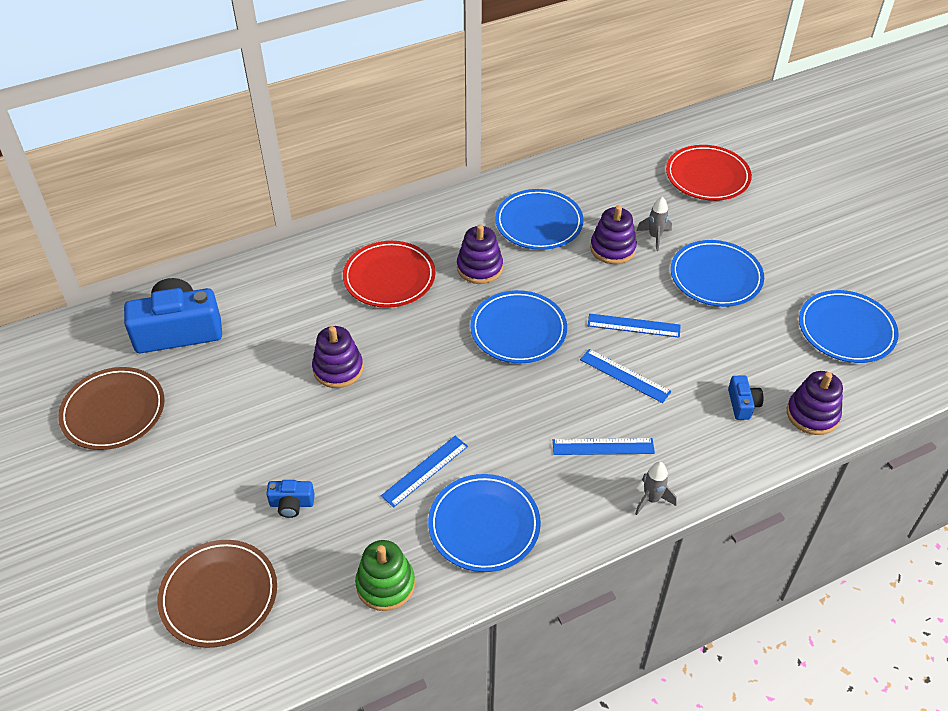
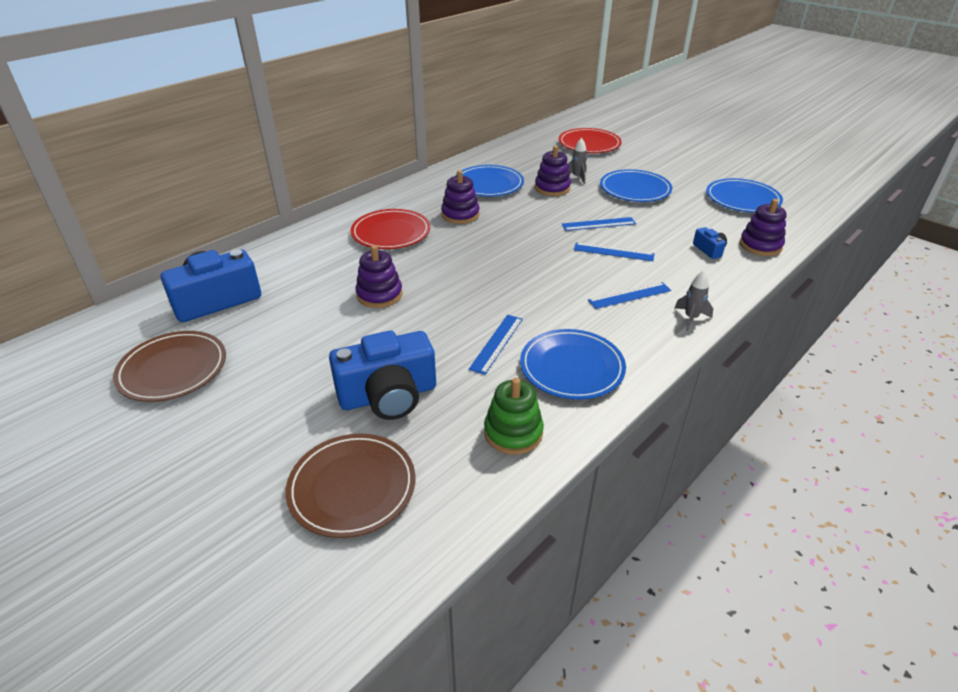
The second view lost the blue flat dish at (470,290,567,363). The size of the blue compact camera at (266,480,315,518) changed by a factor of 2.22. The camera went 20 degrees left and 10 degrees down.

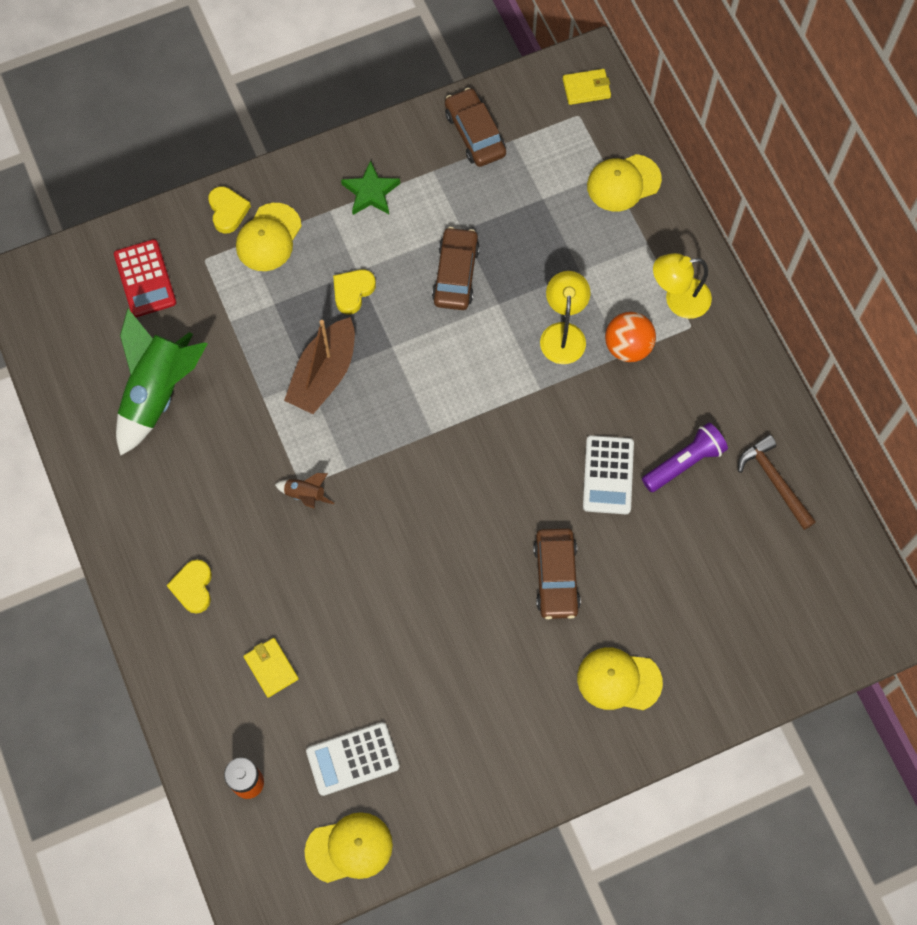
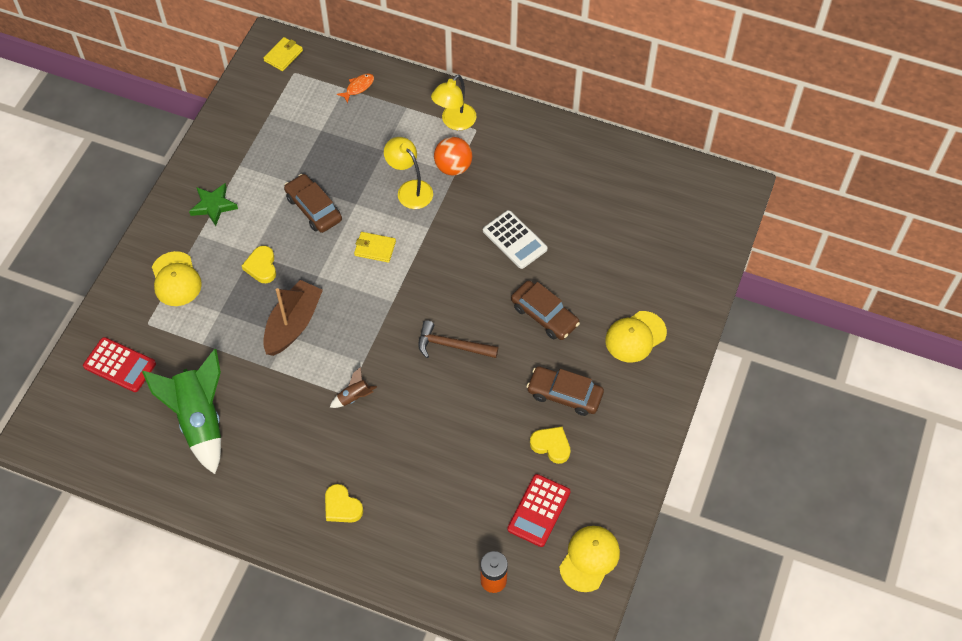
The brown car ended up elsewhere, having gone from (445,88,506,167) to (527,366,604,416). Where the bright yellow peaked cap stood at (587,154,662,211), the orange-coloured fish came to stand at (337,74,374,103). The bright yellow heart shape ended up elsewhere, having gone from (208,186,251,234) to (530,427,571,464). The brown boat at (284,317,355,414) ended up facing another way, 135 degrees counterclockwise from before. The second view lost the royal purple torch at (642,423,728,492). The brown claw hammer ended up elsewhere, having gone from (738,434,816,530) to (418,320,499,358). The bright yellow wallet ended up elsewhere, having gone from (243,638,299,698) to (354,232,396,263). What was the snow-white pocket calculator at (306,722,400,796) turned into the red pocket calculator at (507,474,571,547). The camera went 45 degrees left and 10 degrees down.

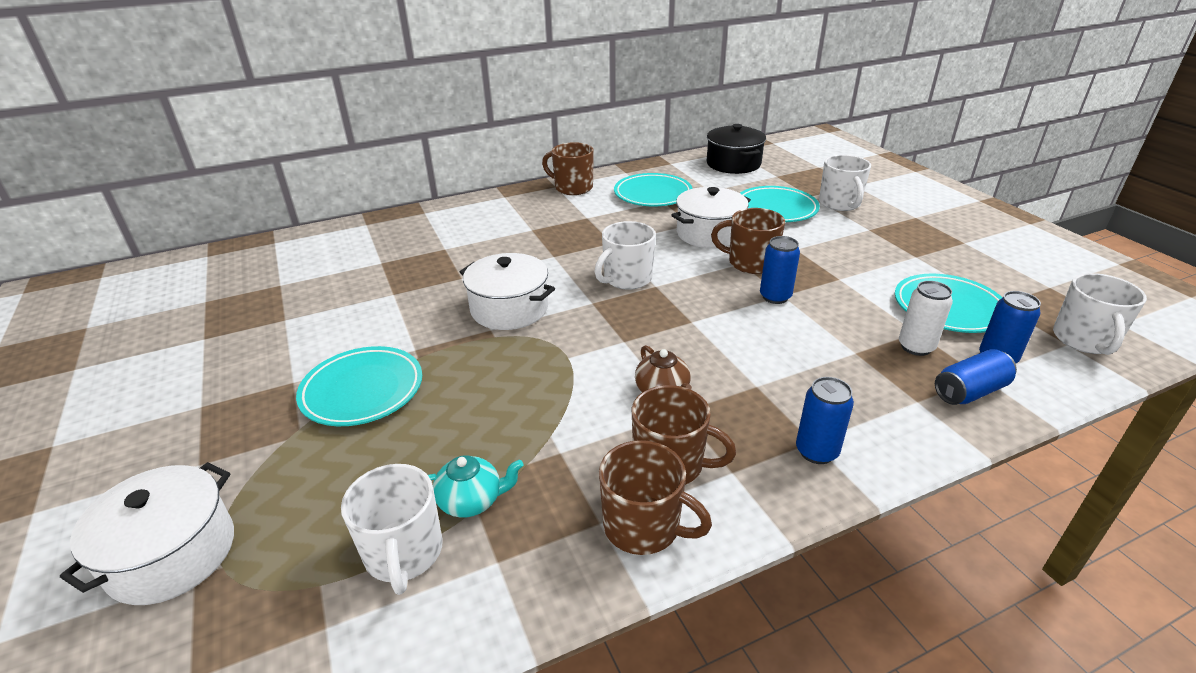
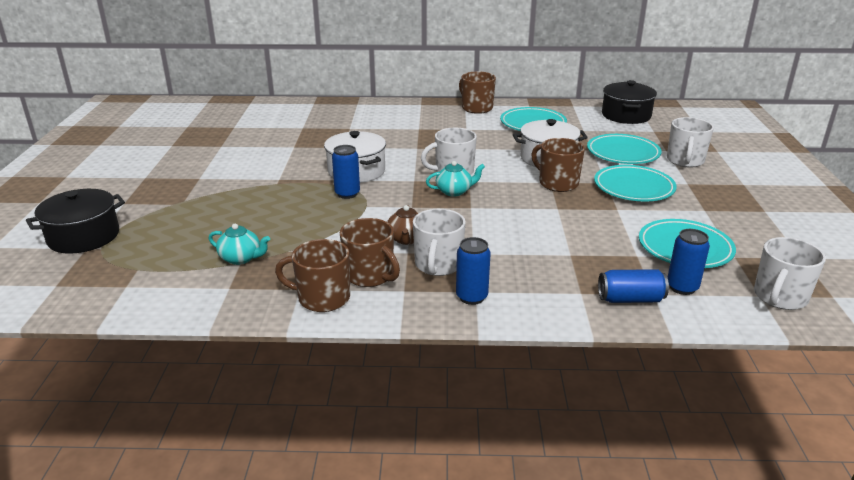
The blue can ended up elsewhere, having gone from (760,236,800,304) to (332,145,360,199). The second view lost the snow-white can at (899,281,953,356). The aqua flat dish ended up elsewhere, having gone from (296,346,422,426) to (594,165,677,201). The brown tea mug at (599,440,712,555) ended up facing another way, 135 degrees clockwise from before. What was the snow-white cooking pot at (60,462,234,605) turned into the black cooking pot at (26,189,125,254). The snow-white tea mug ended up elsewhere, having gone from (341,464,443,595) to (413,209,466,276). The second view gained the aqua teapot at (426,161,485,196). The camera went 25 degrees right and 5 degrees down.

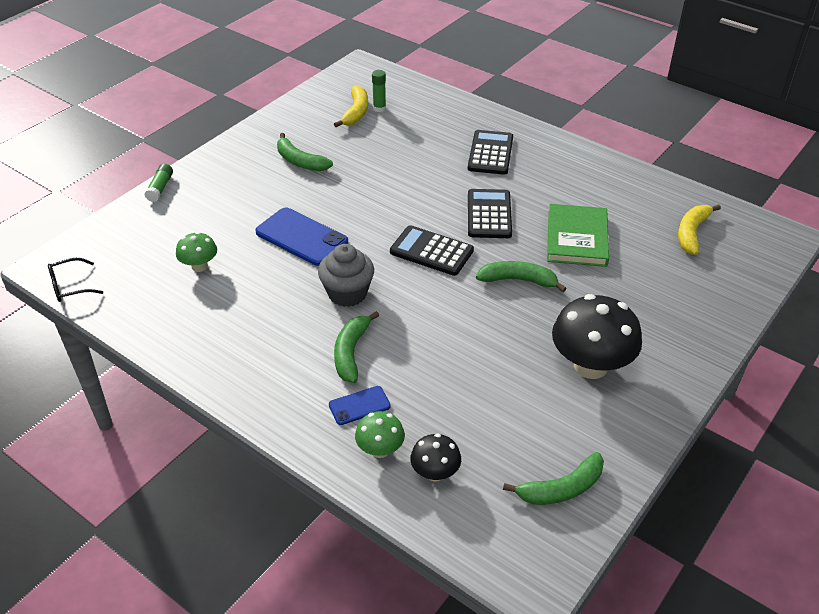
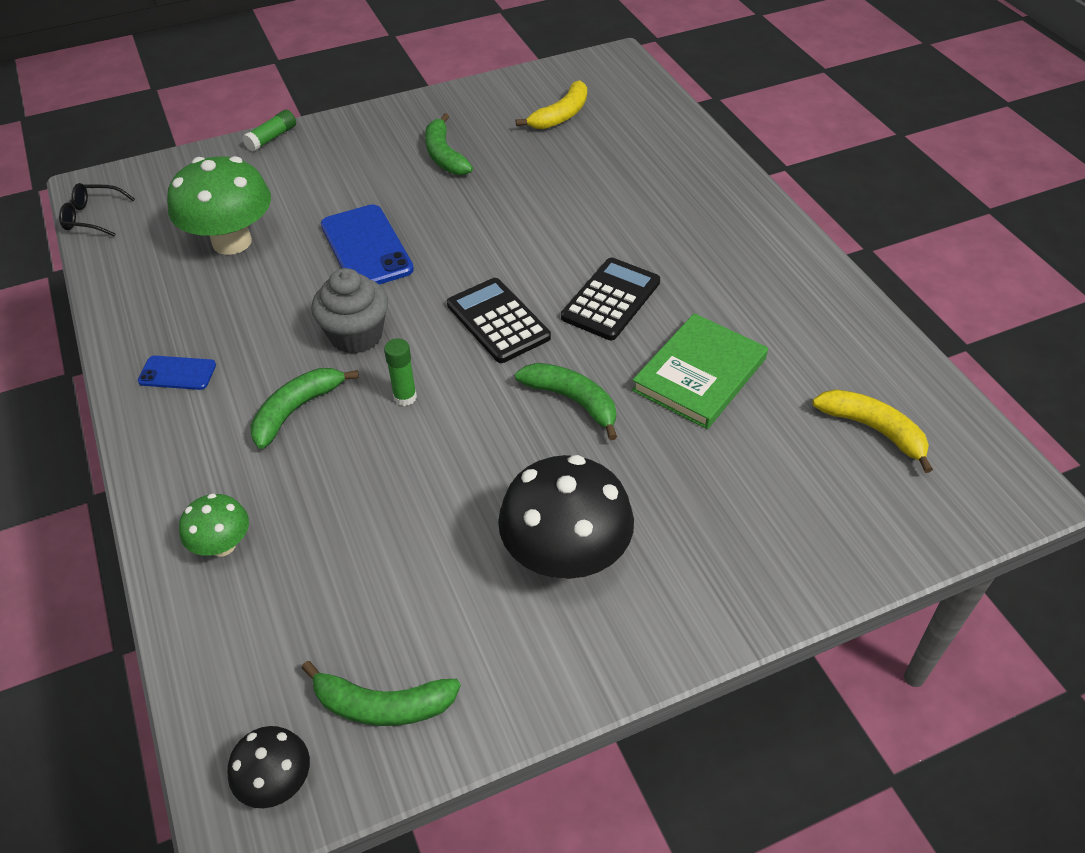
The green glue ended up elsewhere, having gone from (372,70,386,112) to (384,338,417,406). The second view lost the black pocket calculator at (468,130,513,175). The bright yellow banana fruit at (678,204,721,255) ended up facing another way, 75 degrees clockwise from before. The size of the green fungus at (176,232,217,272) changed by a factor of 1.92. The blue smartphone ended up elsewhere, having gone from (329,386,391,425) to (138,356,216,390). The black fungus ended up elsewhere, having gone from (410,434,461,482) to (227,726,310,808). The camera went 30 degrees right and 5 degrees up.

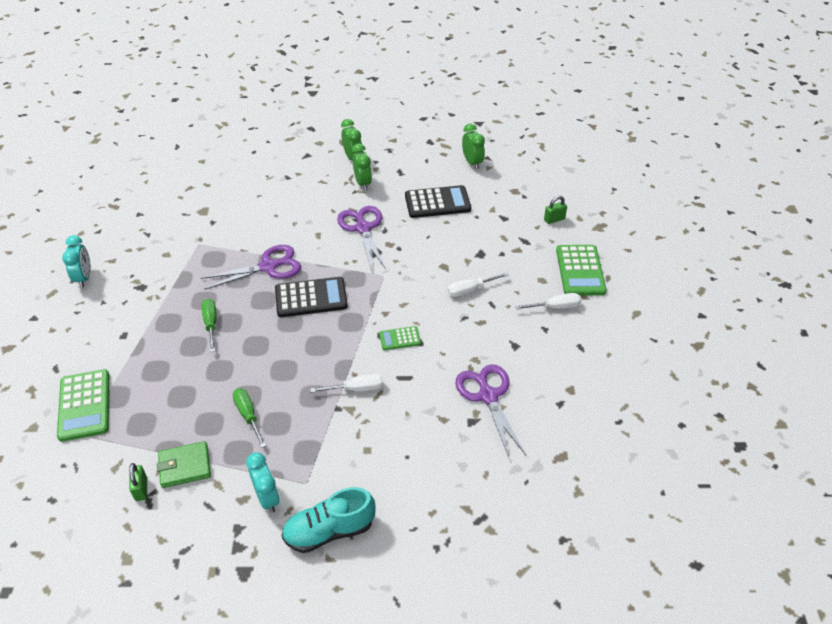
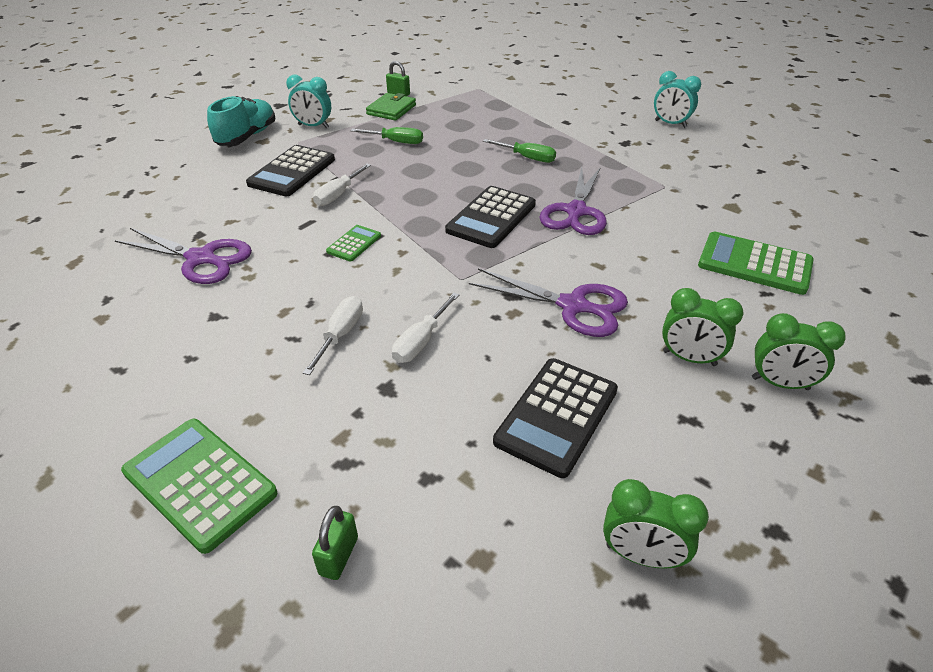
The snow-white hand screwdriver ended up elsewhere, having gone from (515,293,581,310) to (392,293,459,363). The green pocket calculator ended up elsewhere, having gone from (57,369,109,442) to (698,232,814,295). The second view gained the black pocket calculator at (246,145,335,196). The camera went 130 degrees right and 5 degrees down.

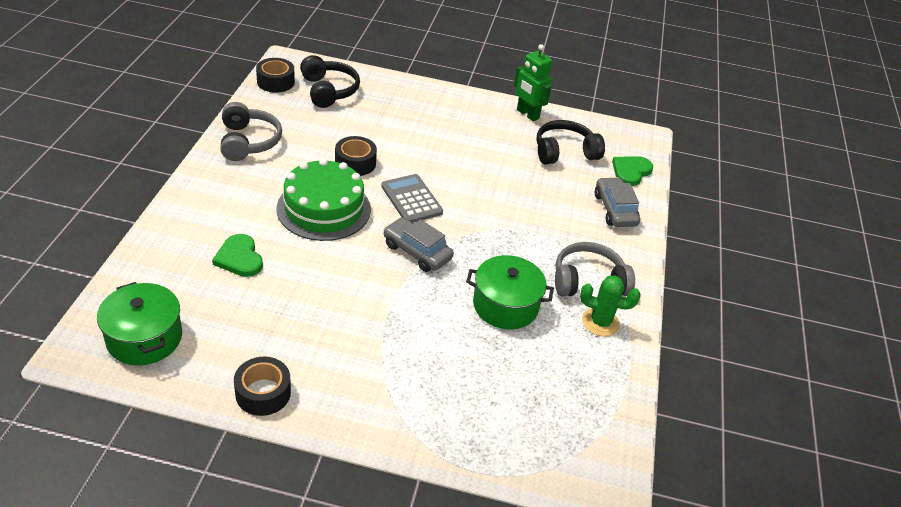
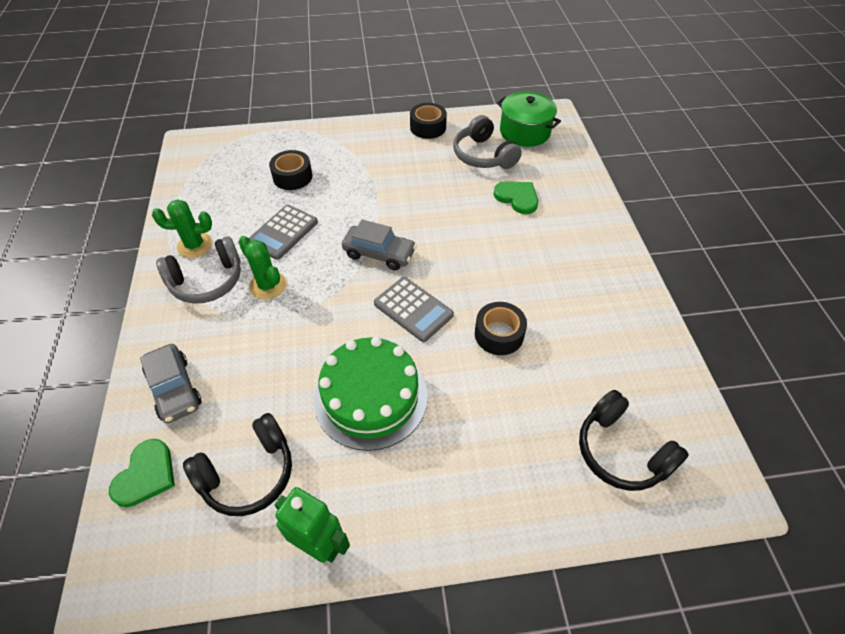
The black sticky tape ended up elsewhere, having gone from (256,58,295,93) to (269,150,312,190). The gray headphones ended up elsewhere, having gone from (220,102,282,161) to (453,115,522,169). The green gateau ended up elsewhere, having gone from (277,158,371,241) to (314,337,428,451). Where the green cooking pot stood at (466,255,554,329), the gray pocket calculator came to stand at (249,205,318,260). The second view gained the green prickly plant at (238,236,287,300). The camera went 165 degrees right and 10 degrees up.

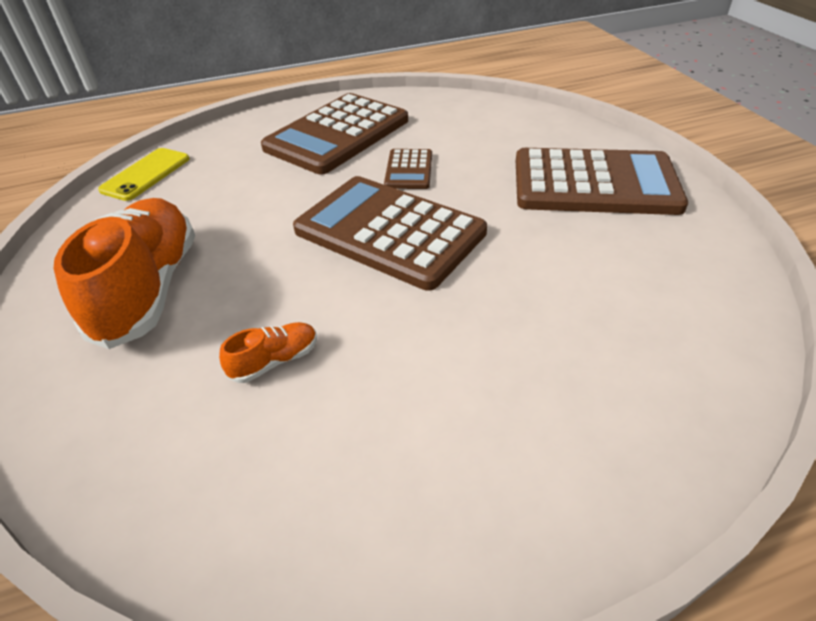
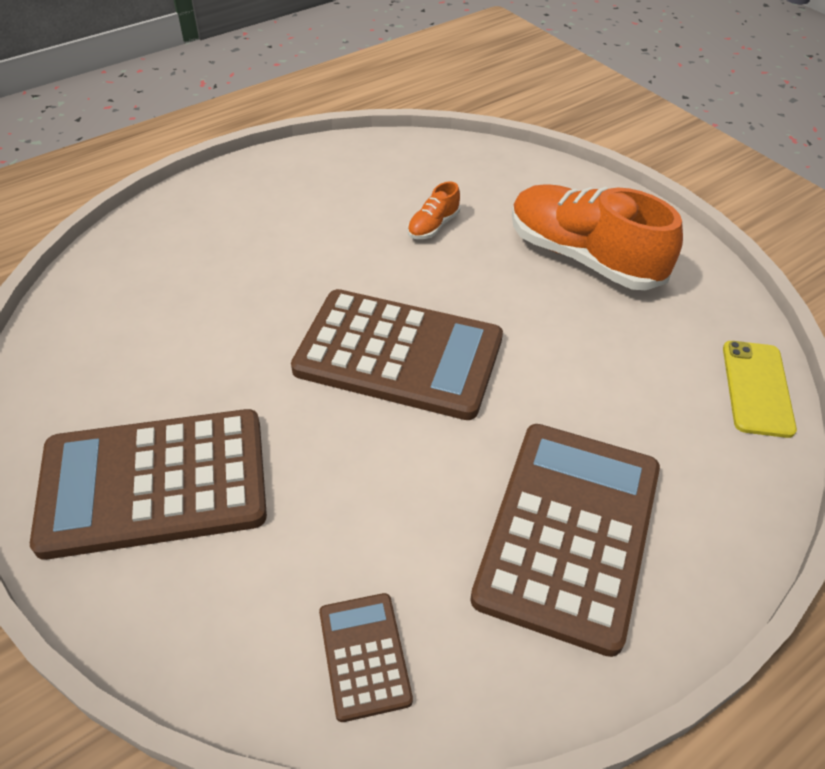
The brown pocket calculator ended up elsewhere, having gone from (384,149,432,189) to (319,593,413,722). The orange-coloured sneaker at (54,198,195,349) ended up facing another way, 150 degrees clockwise from before. The camera went 160 degrees right and 5 degrees up.

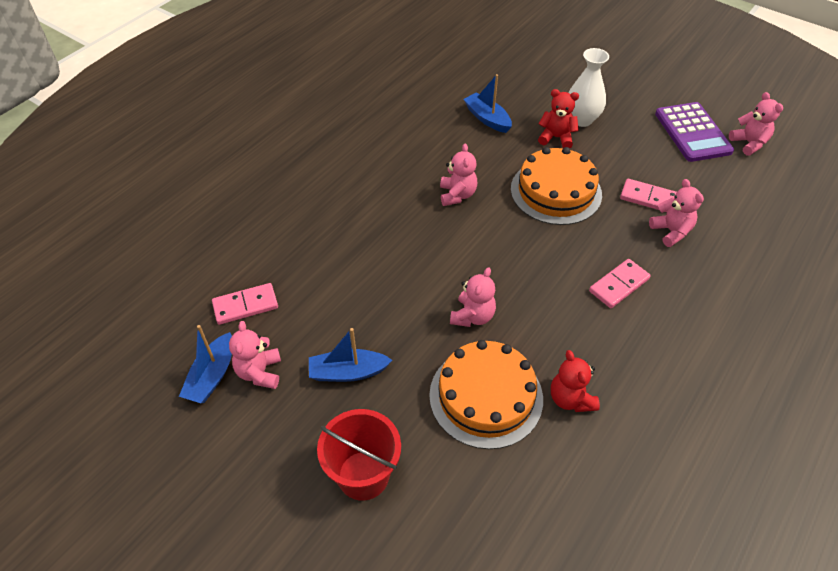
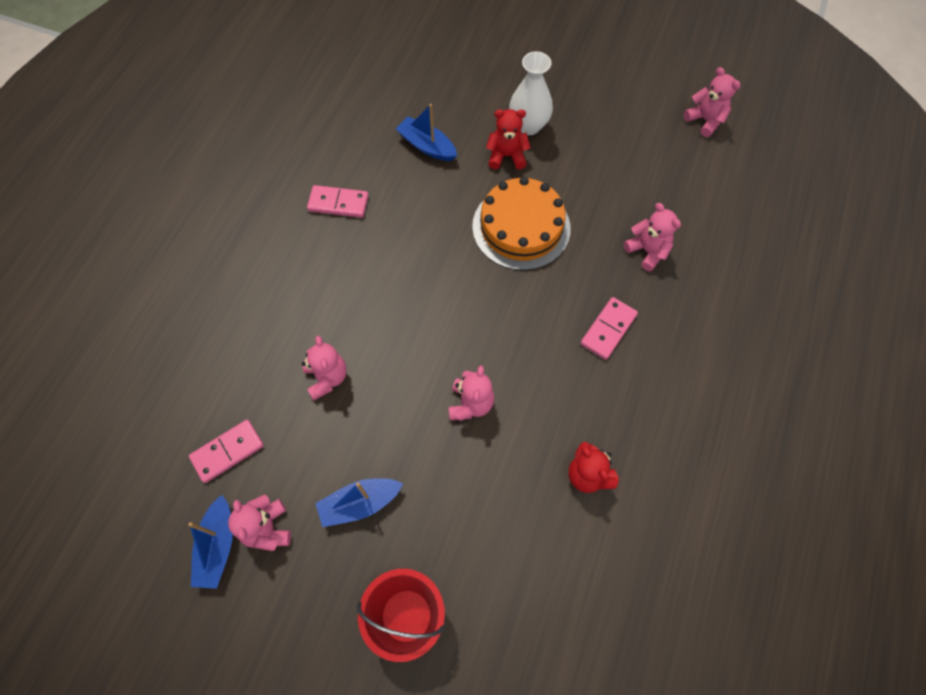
The second view lost the royal purple pocket calculator at (655,102,734,162). The pink stuffed bear ended up elsewhere, having gone from (440,144,477,206) to (302,336,347,400). The pink domino ended up elsewhere, having gone from (620,179,677,212) to (307,185,369,218). The second view lost the orange-coloured gateau at (429,340,543,449). The camera went 15 degrees left and 15 degrees up.

